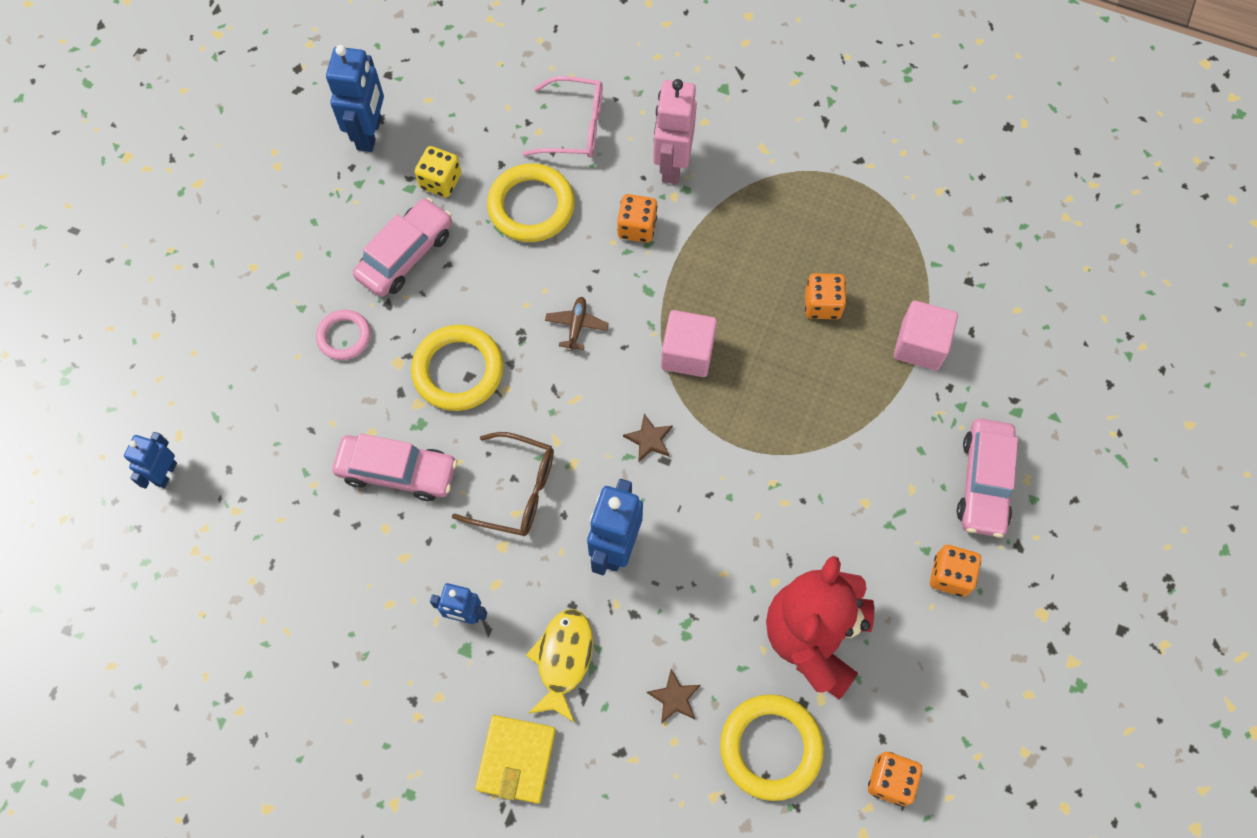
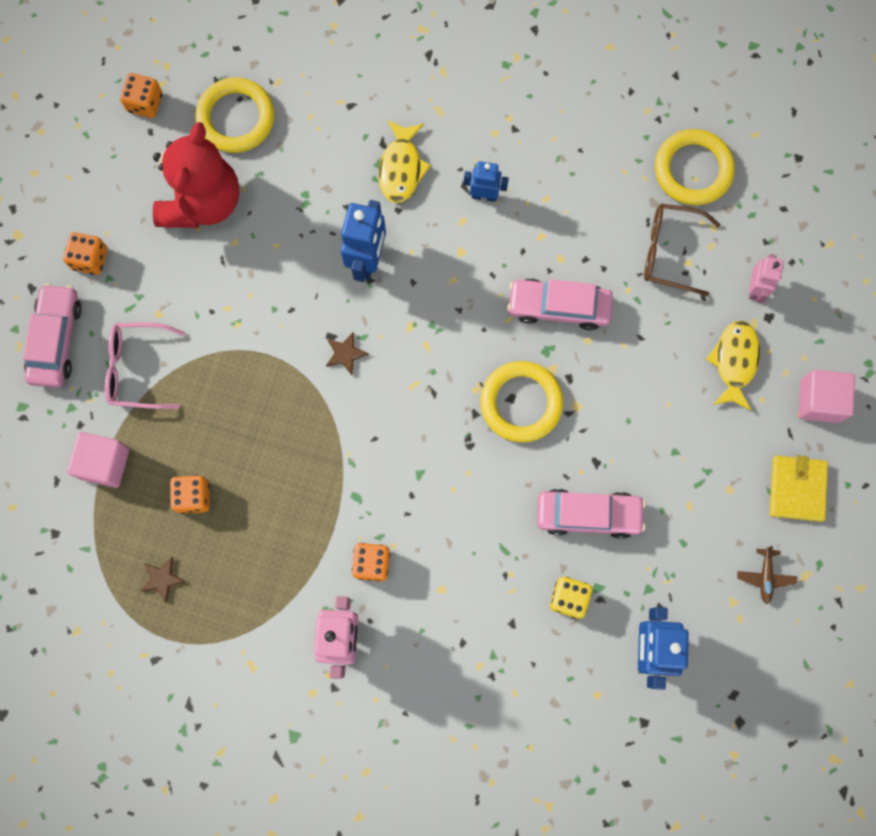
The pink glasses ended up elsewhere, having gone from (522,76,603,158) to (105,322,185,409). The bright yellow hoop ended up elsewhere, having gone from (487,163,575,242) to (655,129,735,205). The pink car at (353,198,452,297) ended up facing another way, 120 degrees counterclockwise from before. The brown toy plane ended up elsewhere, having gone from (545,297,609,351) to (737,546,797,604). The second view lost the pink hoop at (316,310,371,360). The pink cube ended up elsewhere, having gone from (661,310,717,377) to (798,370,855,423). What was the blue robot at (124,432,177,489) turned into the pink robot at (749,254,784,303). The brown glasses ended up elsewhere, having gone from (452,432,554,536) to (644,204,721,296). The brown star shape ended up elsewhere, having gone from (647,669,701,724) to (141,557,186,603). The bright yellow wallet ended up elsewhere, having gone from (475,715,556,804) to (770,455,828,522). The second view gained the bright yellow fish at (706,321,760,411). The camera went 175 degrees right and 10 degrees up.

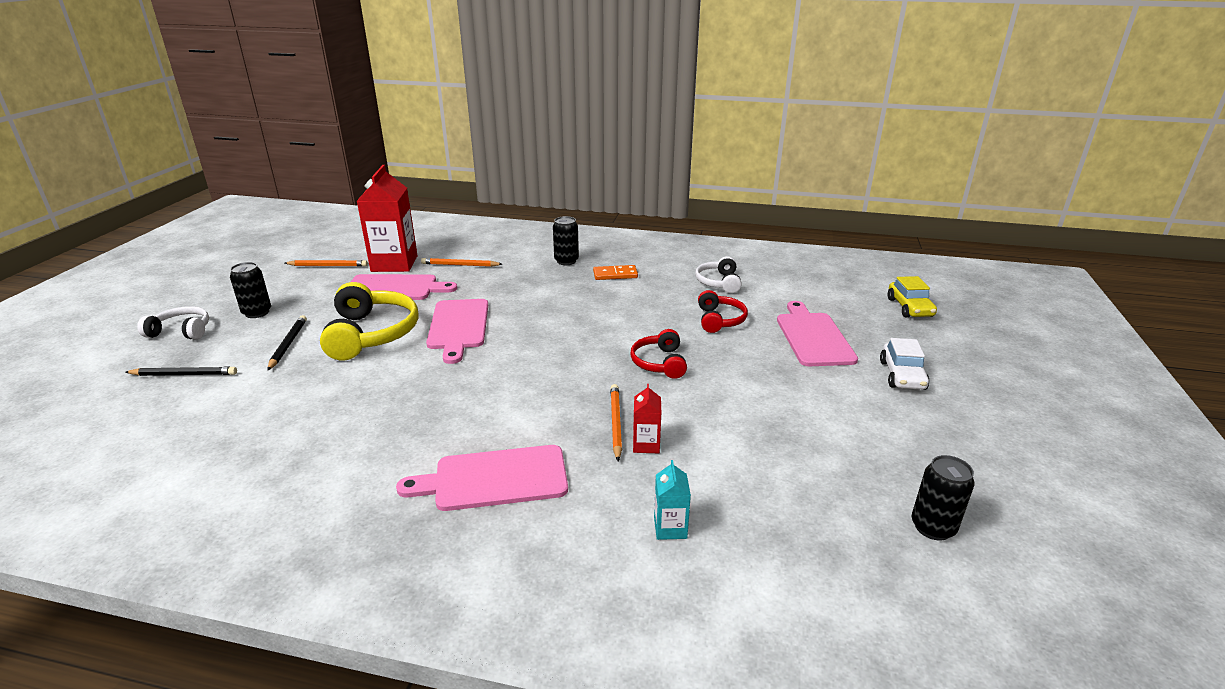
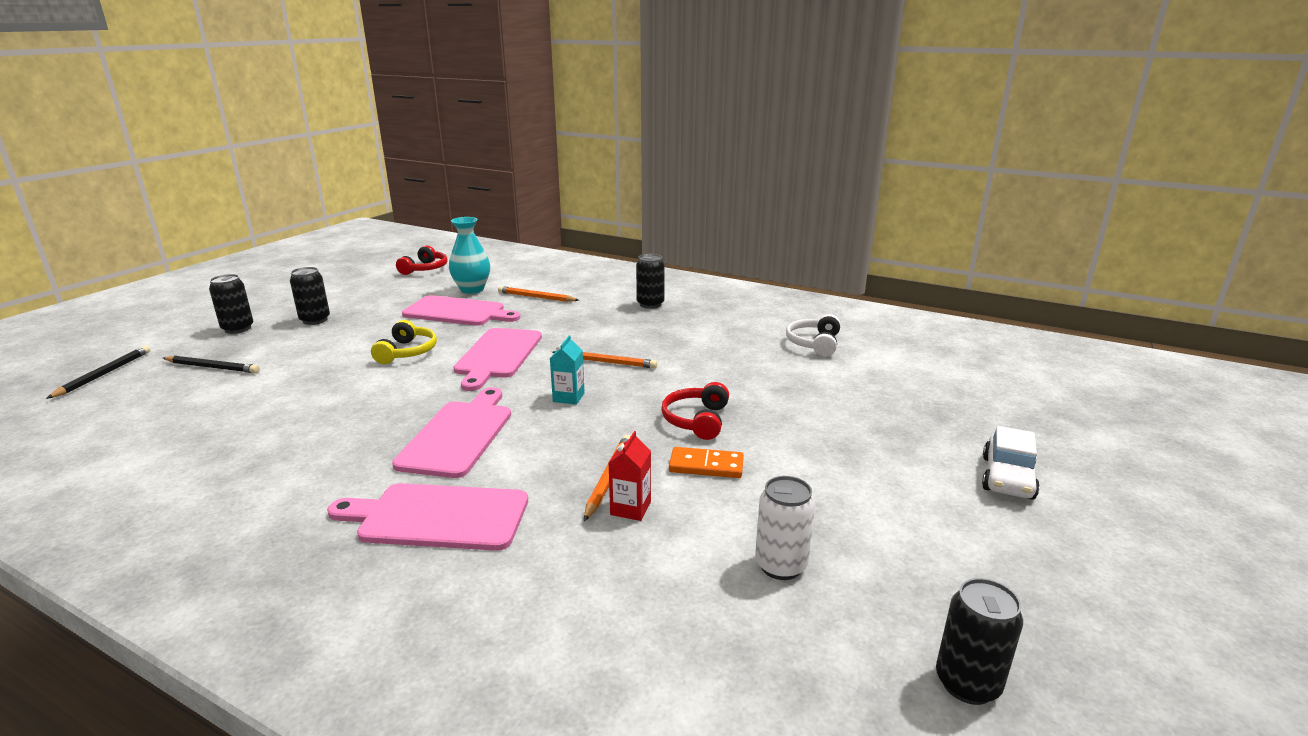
Where the red milk carton stood at (357,165,418,272), the aqua flower vase came to stand at (449,217,490,294). The orange-coloured wooden pencil ended up elsewhere, having gone from (285,260,368,267) to (552,351,657,369). The orange-coloured domino ended up elsewhere, having gone from (593,265,638,280) to (669,447,744,478). The second view lost the bright yellow car at (888,276,937,318). The size of the bright yellow headphones at (320,282,419,360) changed by a factor of 0.57. The red headphones ended up elsewhere, having gone from (698,290,748,333) to (396,246,448,275). The pink cutting board ended up elsewhere, having gone from (777,301,858,366) to (392,387,511,478). Where the snow-white headphones stood at (137,306,209,339), the black can came to stand at (209,274,253,334). The black wooden pencil ended up elsewhere, having gone from (267,315,307,371) to (46,345,150,399). The aqua milk carton ended up elsewhere, having gone from (654,460,691,540) to (550,335,585,405). The second view gained the snow-white can at (755,476,815,580). The camera went 15 degrees right and 5 degrees down.

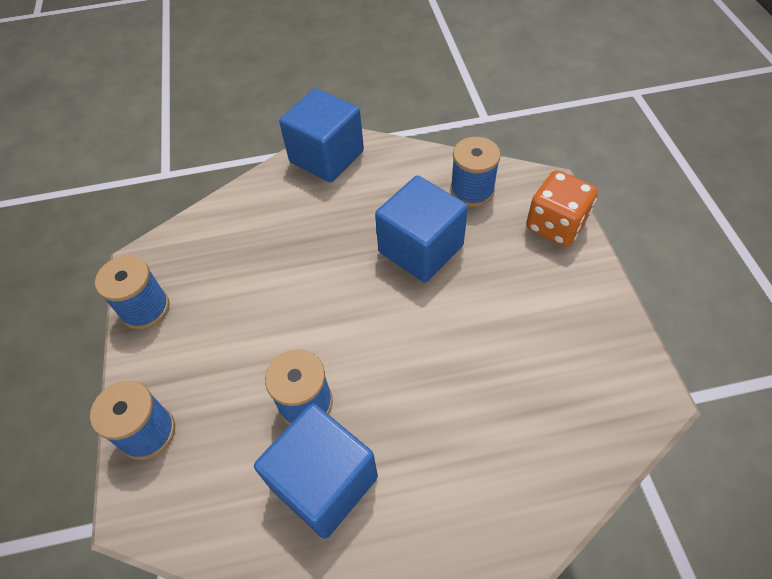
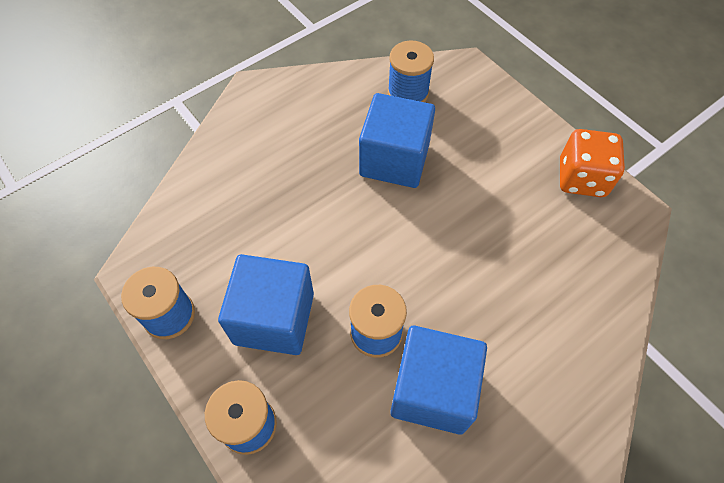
The blue cube ended up elsewhere, having gone from (279,88,364,183) to (218,254,314,355). The orange-coloured die ended up elsewhere, having gone from (526,170,598,246) to (560,129,625,197). The camera went 30 degrees left and 5 degrees up.

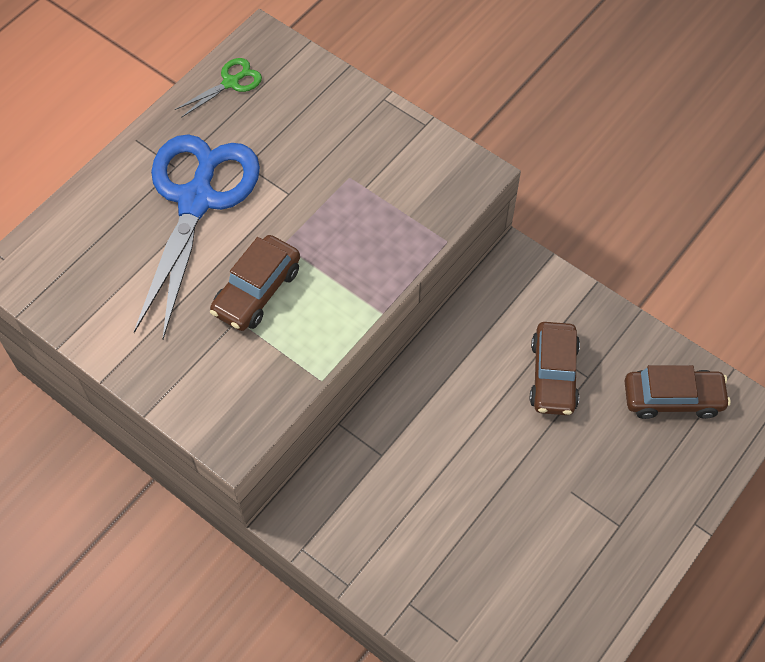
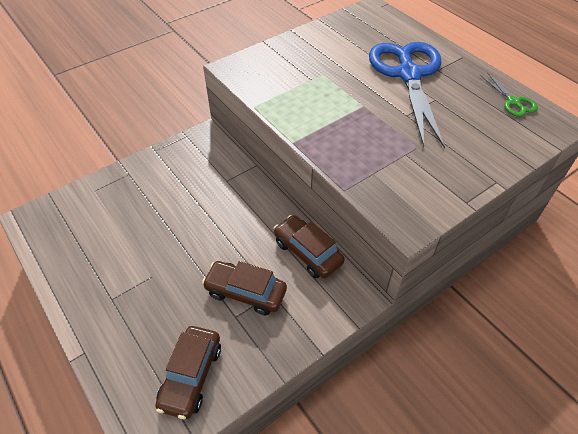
The blue shears at (134,134,260,339) ended up facing another way, 120 degrees counterclockwise from before. The brown car ended up elsewhere, having gone from (210,235,300,331) to (274,215,345,279). The camera went 105 degrees right and 10 degrees down.

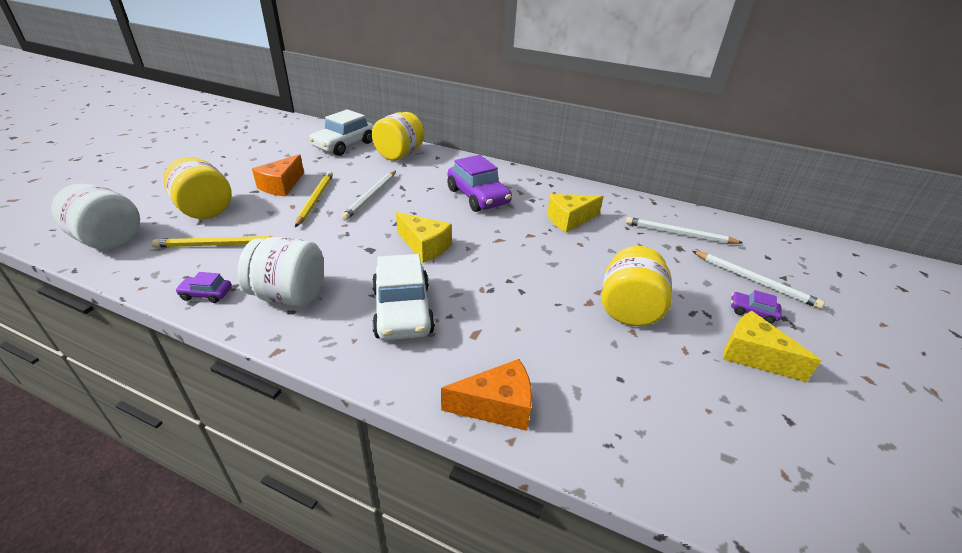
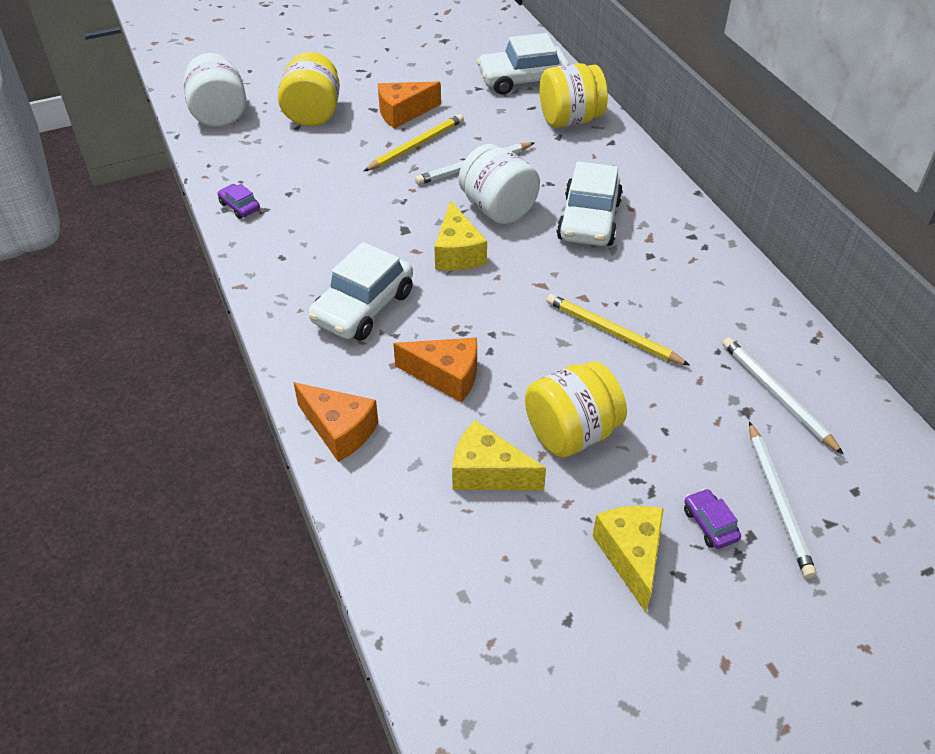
What was the royal purple car at (447,155,512,212) turned into the snow-white car at (557,161,623,246). The bright yellow cheese ended up elsewhere, having gone from (547,194,604,233) to (452,420,546,490). The bright yellow wooden pencil ended up elsewhere, having gone from (152,236,274,248) to (547,294,690,366). The snow-white jam jar ended up elsewhere, having gone from (238,237,324,306) to (459,144,540,224). The second view gained the orange-coloured cheese at (393,338,477,403). The camera went 45 degrees right and 10 degrees up.

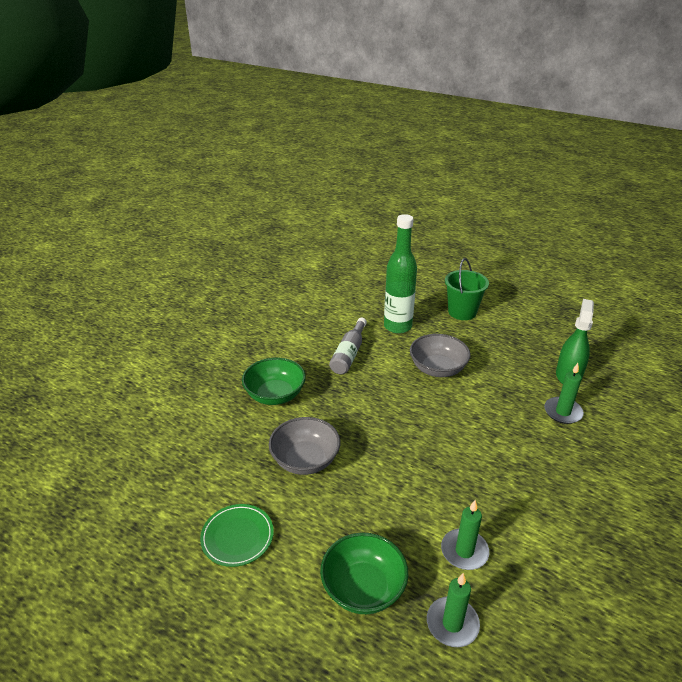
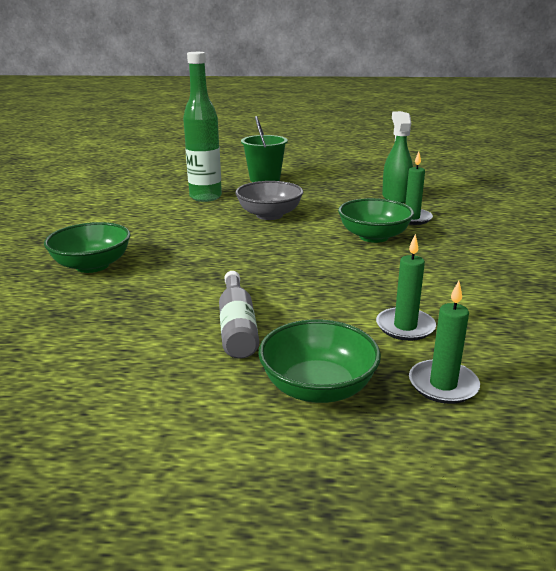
The gray drink bottle ended up elsewhere, having gone from (329,318,367,374) to (219,271,259,359). The second view lost the gray bowl at (269,417,340,475). The second view lost the green flat dish at (200,504,274,567). The second view gained the green bowl at (338,198,414,243). The camera went 25 degrees left and 10 degrees down.

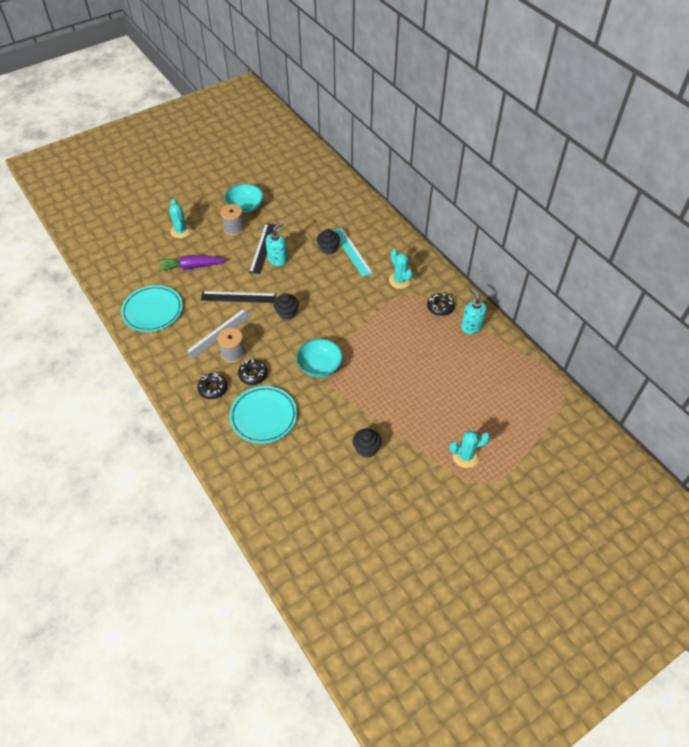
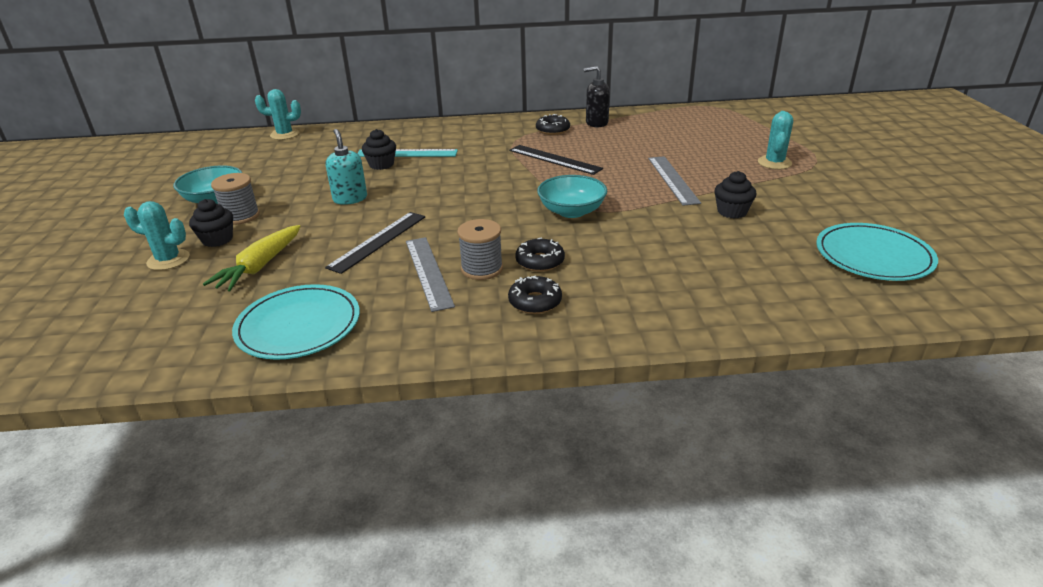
The black measuring stick ended up elsewhere, having gone from (249,223,276,274) to (509,145,603,175). The aqua prickly plant ended up elsewhere, having gone from (389,249,413,289) to (255,89,301,140). What was the royal purple root vegetable at (159,255,227,272) turned into the bright yellow root vegetable at (203,225,301,291). What was the aqua pump bottle at (461,289,487,334) turned into the black pump bottle at (584,66,610,127). The black muffin ended up elsewhere, having gone from (274,293,299,320) to (189,199,233,247). The aqua flat dish ended up elsewhere, having gone from (229,386,297,444) to (816,223,938,281). The second view gained the gray measuring stick at (648,156,701,206). The camera went 60 degrees left and 20 degrees down.

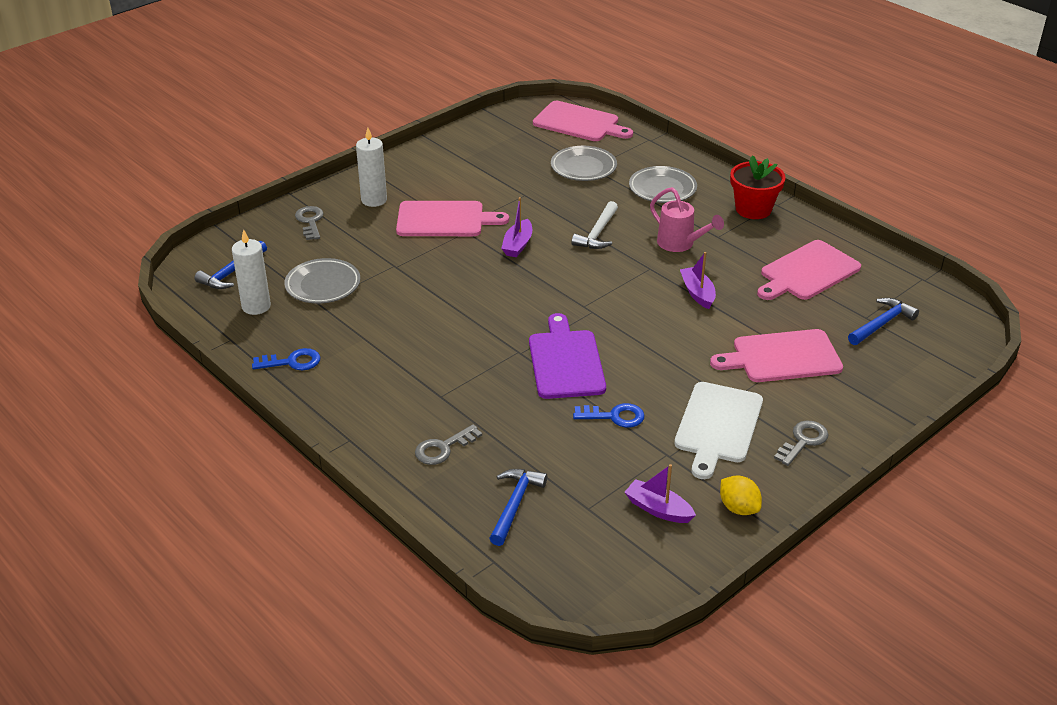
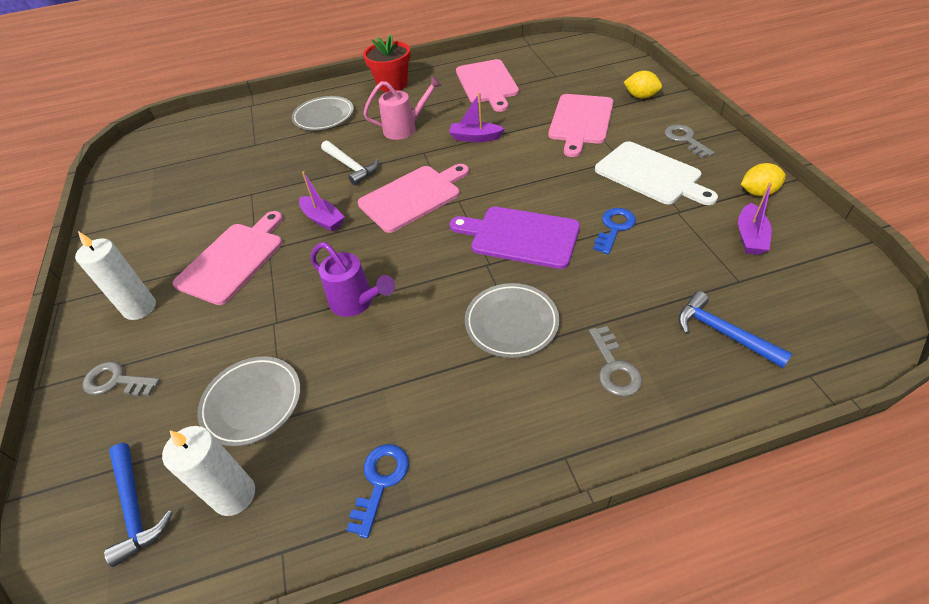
The pink cutting board ended up elsewhere, having gone from (533,101,633,141) to (358,164,469,233). The gray flat dish ended up elsewhere, having gone from (551,146,617,181) to (465,283,559,358). The second view lost the blue claw hammer at (848,298,919,345). The royal purple boat at (625,464,696,523) ended up facing another way, 45 degrees counterclockwise from before. The second view gained the bright yellow toy lemon at (624,71,662,99). The second view gained the royal purple sprinkling can at (311,242,395,317). The camera went 60 degrees left and 10 degrees up.

